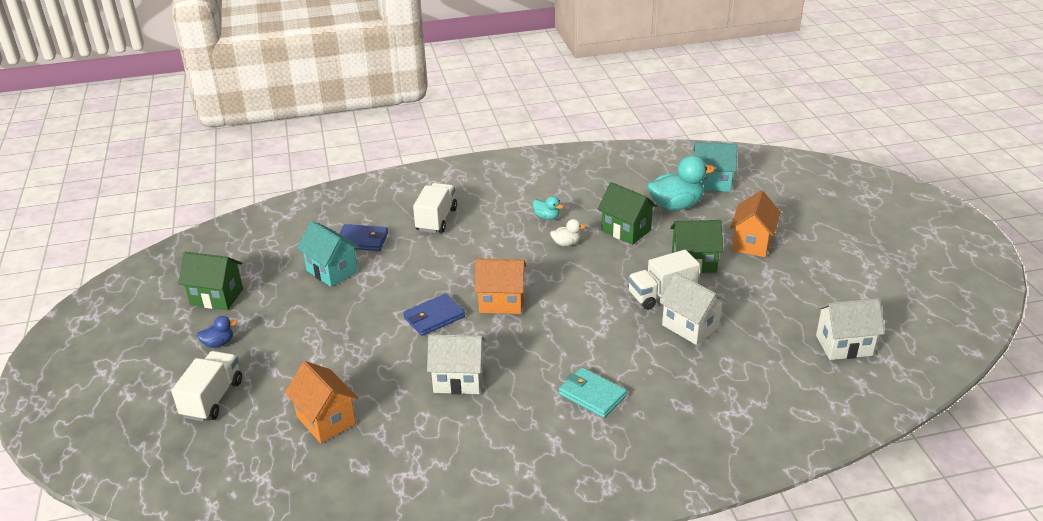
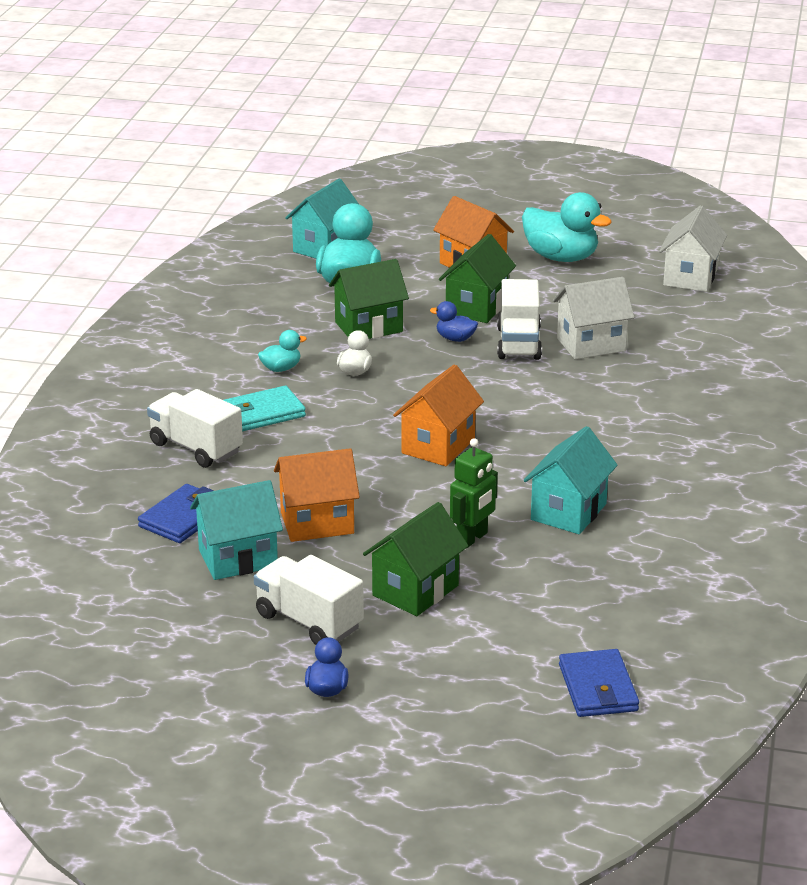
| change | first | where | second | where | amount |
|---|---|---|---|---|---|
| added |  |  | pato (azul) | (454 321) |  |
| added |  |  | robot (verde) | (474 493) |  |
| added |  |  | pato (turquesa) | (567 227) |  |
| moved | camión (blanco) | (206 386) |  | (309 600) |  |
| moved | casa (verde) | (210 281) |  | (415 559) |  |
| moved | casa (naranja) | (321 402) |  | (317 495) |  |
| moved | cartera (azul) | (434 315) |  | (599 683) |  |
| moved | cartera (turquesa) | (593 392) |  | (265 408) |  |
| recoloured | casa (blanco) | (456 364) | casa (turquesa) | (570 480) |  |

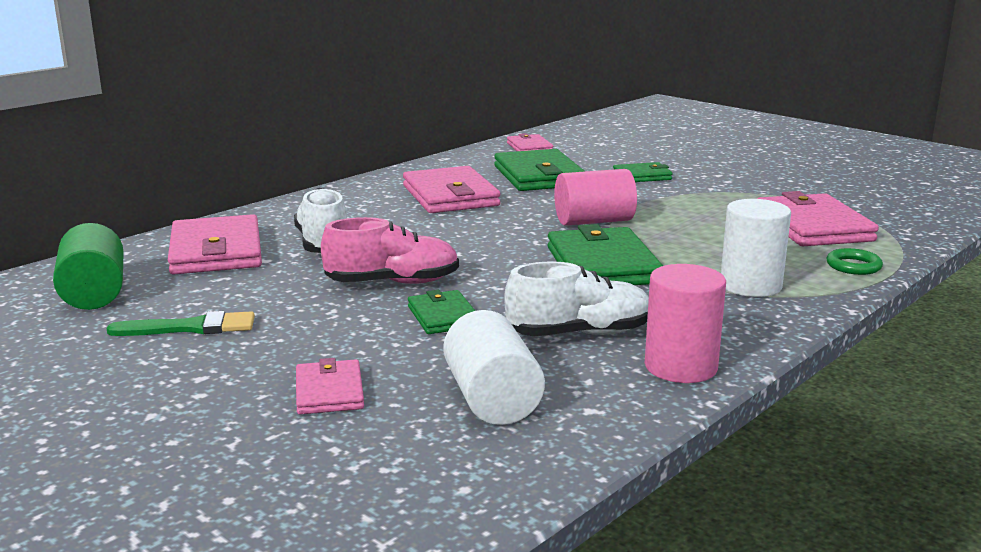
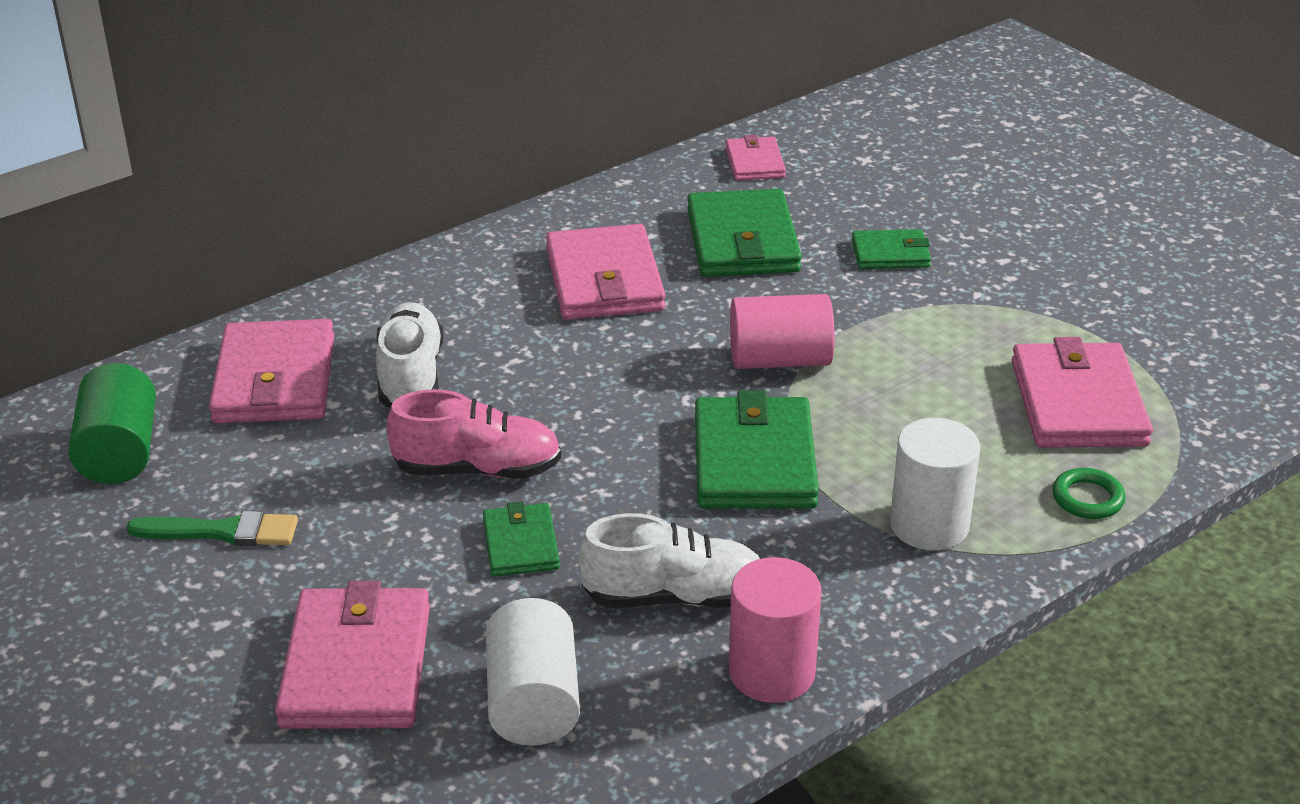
| change | first | where | second | where | amount |
|---|---|---|---|---|---|
| resized | cartera (rosa) | (330 386) |  | (352 655) | x1.81 |

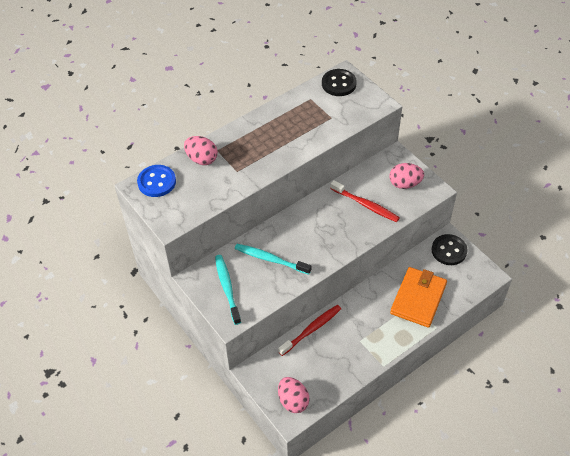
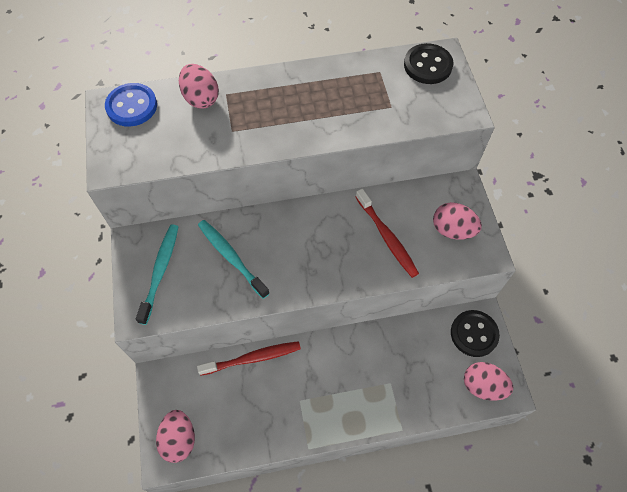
| change | first | where | second | where | amount |
|---|---|---|---|---|---|
| removed | cartera (naranja) | (418 297) |  |  |  |
| added |  |  | huevo (rosa) | (488 381) |  |

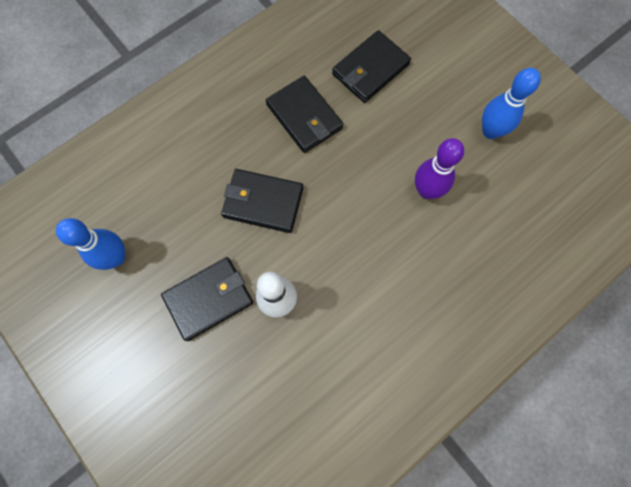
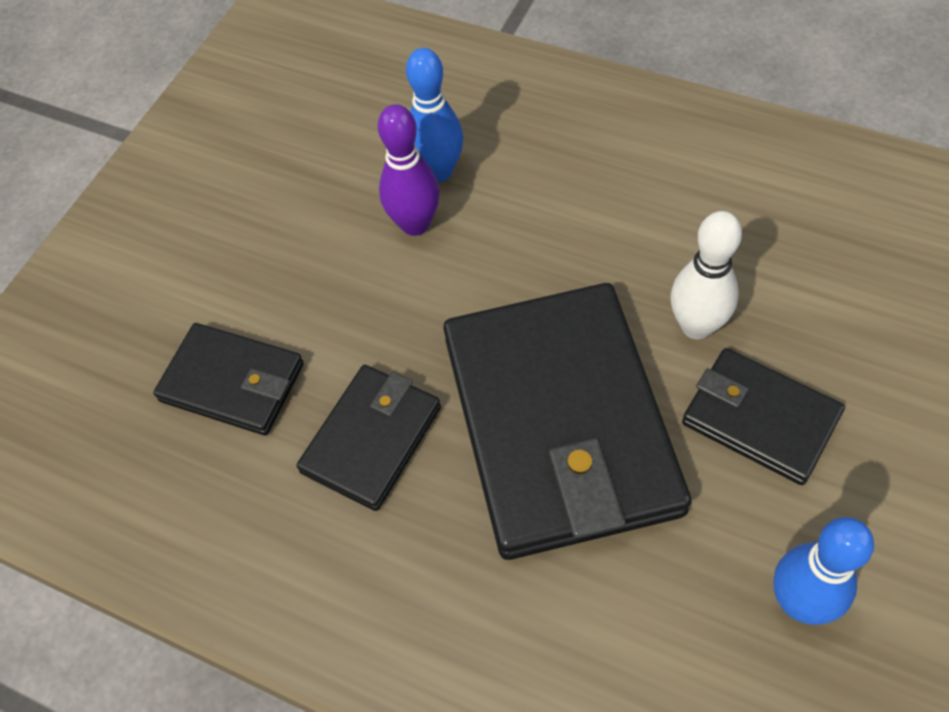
| change | first | where | second | where | amount |
|---|---|---|---|---|---|
| moved | bolo (azul) | (511 103) |  | (435 115) |  |
| resized | cartera (negro) | (262 201) |  | (567 421) | x1.97 |

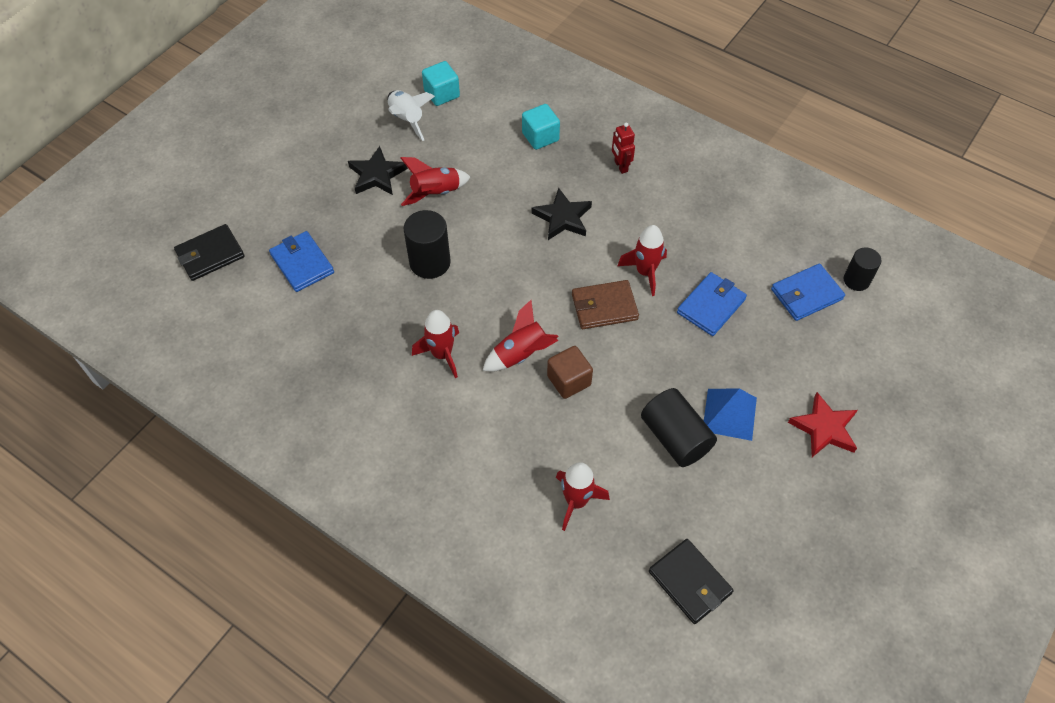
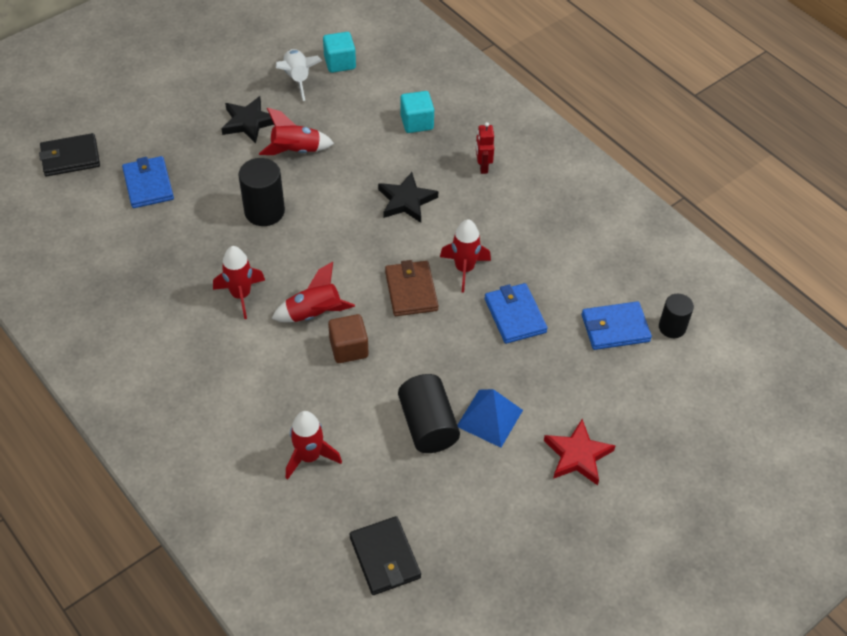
| change | first | where | second | where | amount |
|---|---|---|---|---|---|
| turned | cartera (marrón) | (605 304) |  | (411 288) | 75 degrees clockwise |
| turned | cartera (azul) | (712 304) |  | (516 313) | 75 degrees counterclockwise |

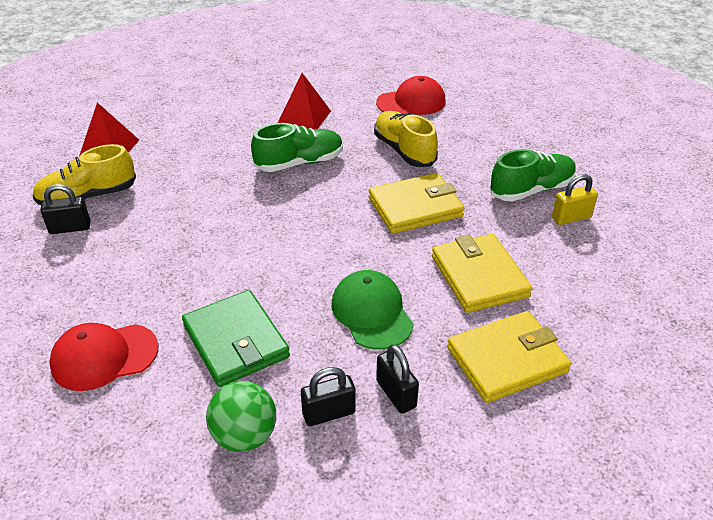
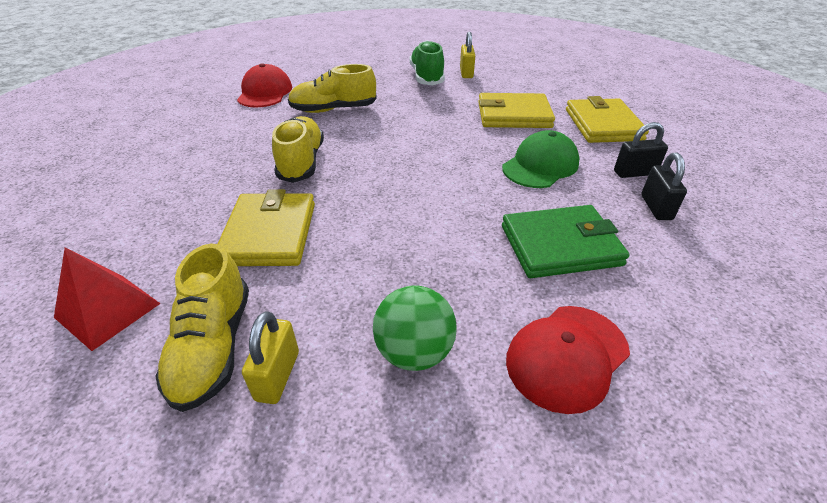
| change | first | where | second | where | amount |
|---|---|---|---|---|---|
| removed | pirámide (rojo) | (304 101) |  |  |  |
| moved | pelota (verde) | (241 416) |  | (415 328) |  |
| moved | cartera (amarillo) | (417 203) |  | (266 227) |  |
| recoloured | candado (negro) | (65 209) | candado (amarillo) | (270 357) |  |
| recoloured | zapato (verde) | (297 147) | zapato (amarillo) | (298 149) |  |
| turned | gorra (rojo) | (103 357) |  | (568 360) | 45 degrees clockwise |
| turned | gorra (verde) | (372 310) |  | (541 159) | 135 degrees clockwise |

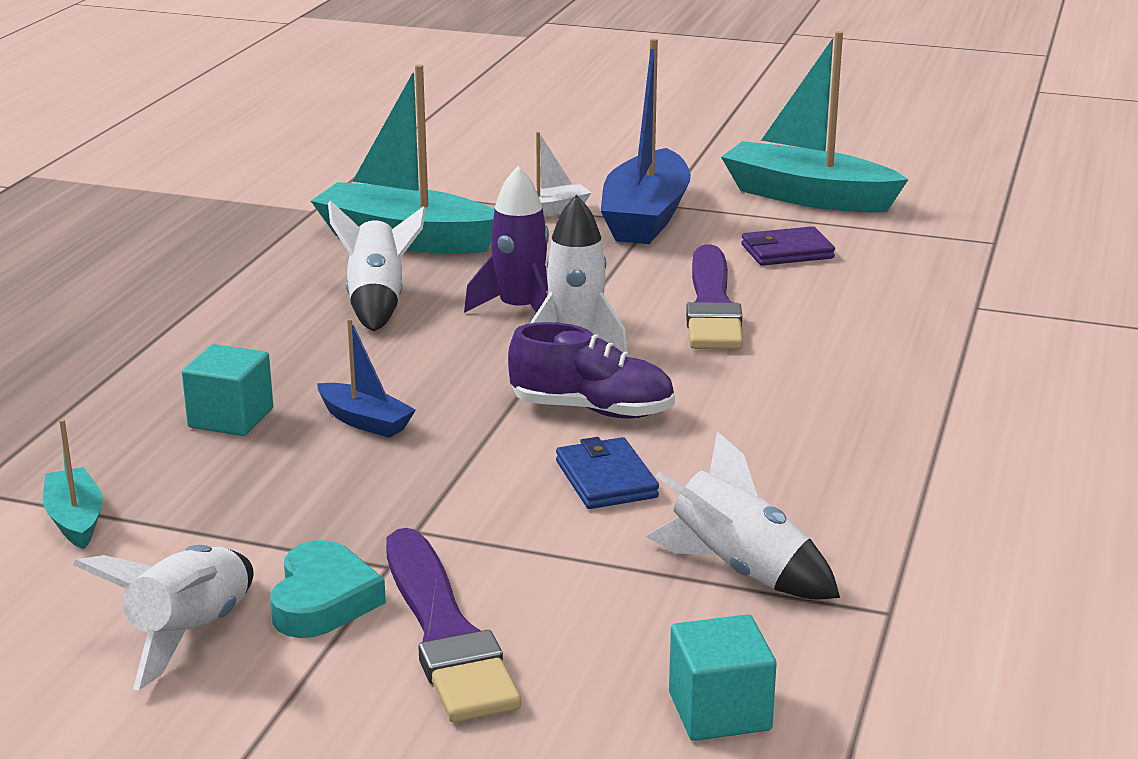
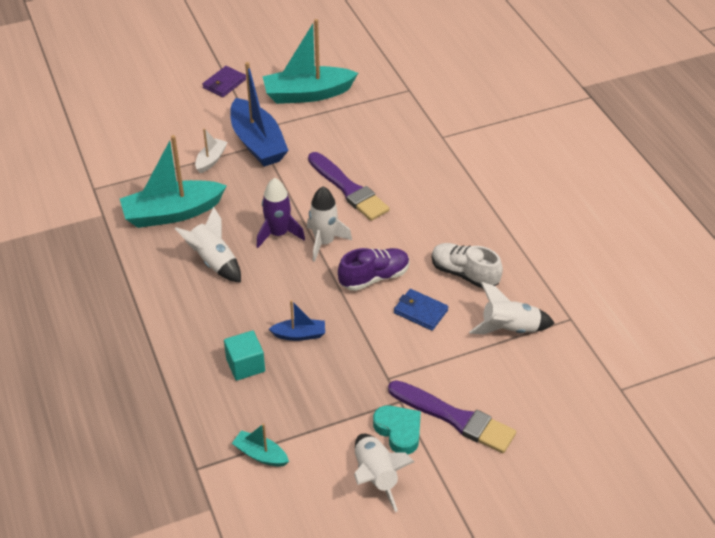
| change | first | where | second | where | amount |
|---|---|---|---|---|---|
| removed | cubo (turquesa) | (723 677) |  |  |  |
| added |  |  | zapato (blanco) | (467 265) |  |
| moved | cartera (morado) | (788 246) |  | (224 81) |  |

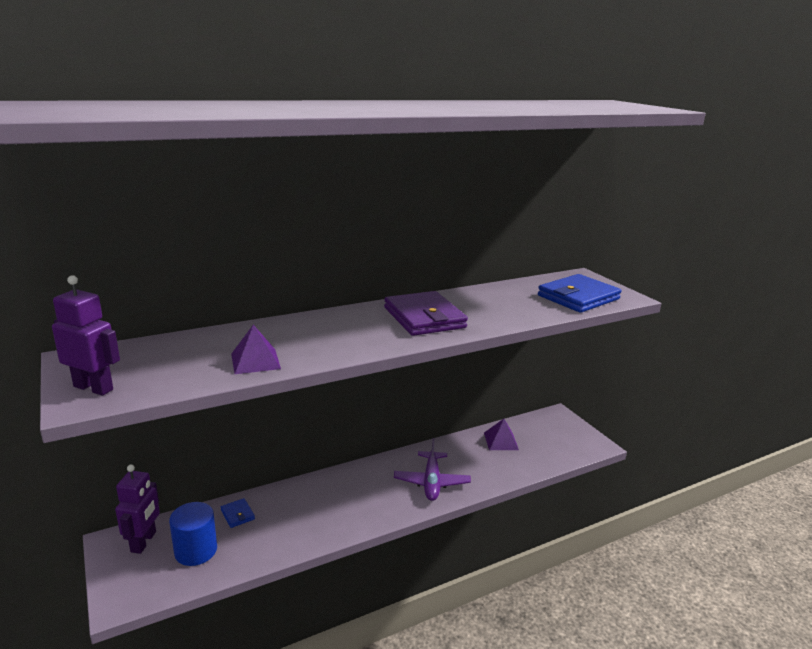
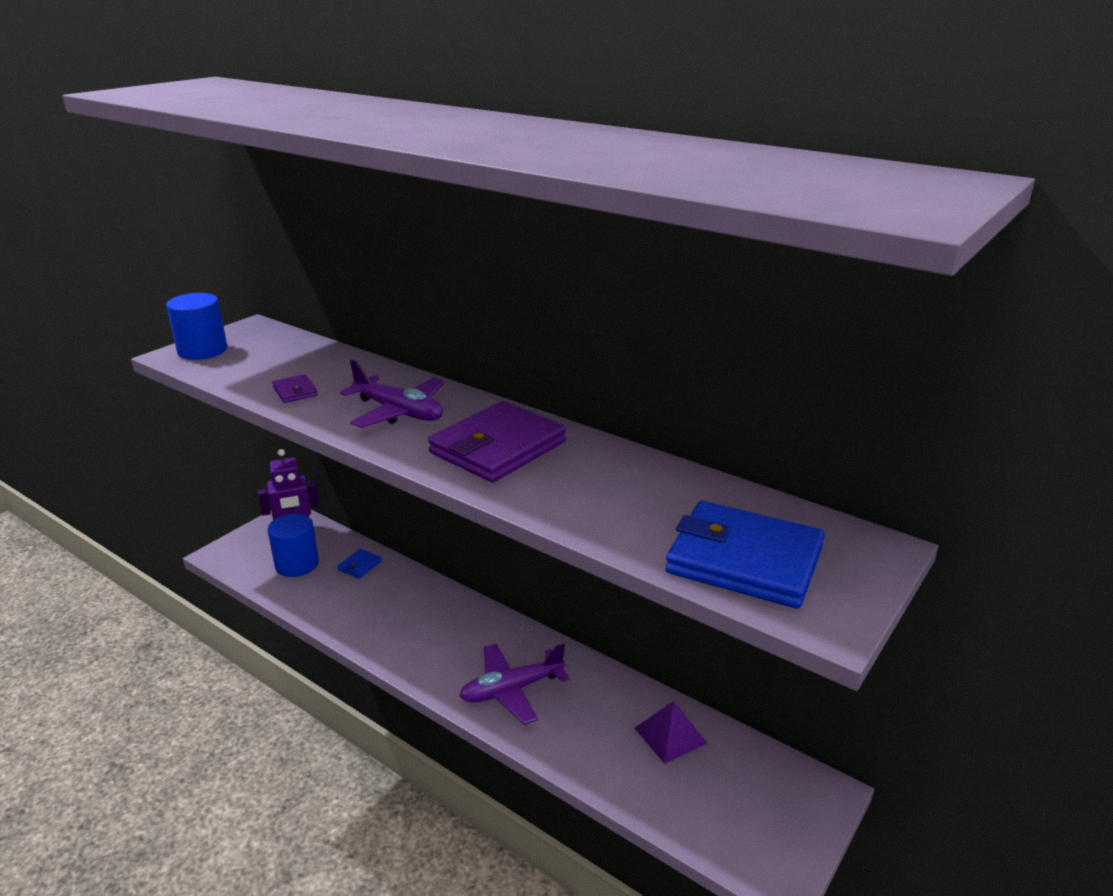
| change | first | where | second | where | amount |
|---|---|---|---|---|---|
| added |  |  | avión (morado) | (392 394) |  |
| replaced | robot (morado) | (86 335) | cilindro (azul) | (196 326) |  |
| replaced | pirámide (morado) | (256 349) | cartera (morado) | (295 388) |  |

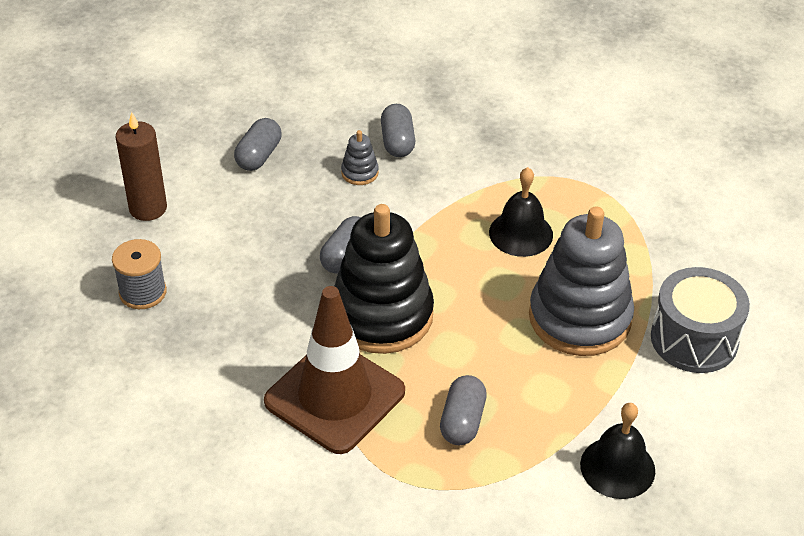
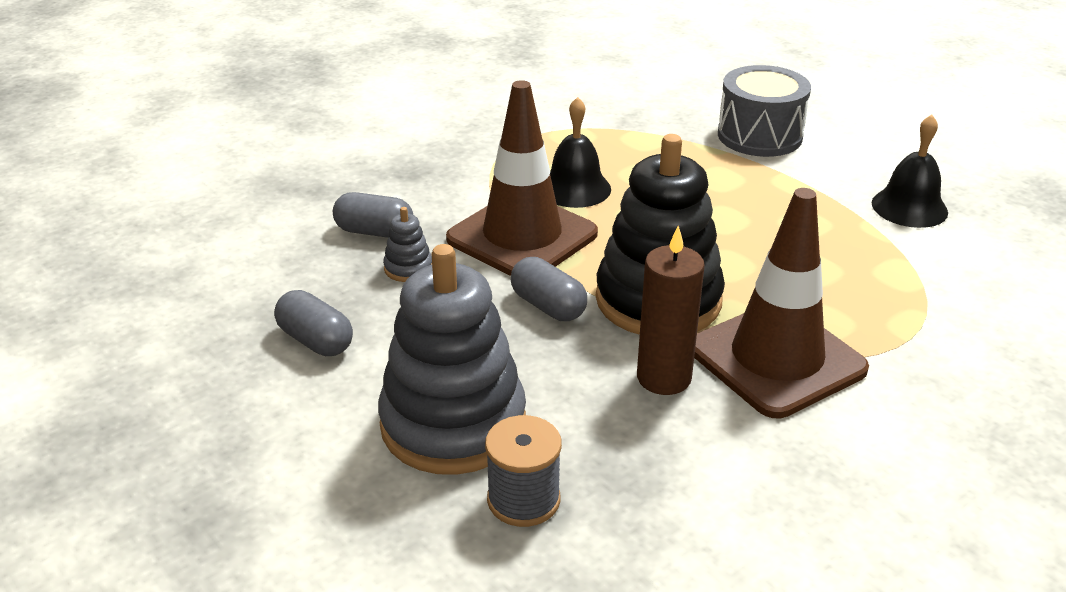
| change | first | where | second | where | amount |
|---|---|---|---|---|---|
| removed | cápsula (gris) | (463 410) |  |  |  |
| added |  |  | cono de tráfico (marrón) | (522 178) |  |
| moved | vela (marrón) | (141 166) |  | (671 310) |  |
| moved | juguete apilable (gris) | (581 281) |  | (452 359) |  |

